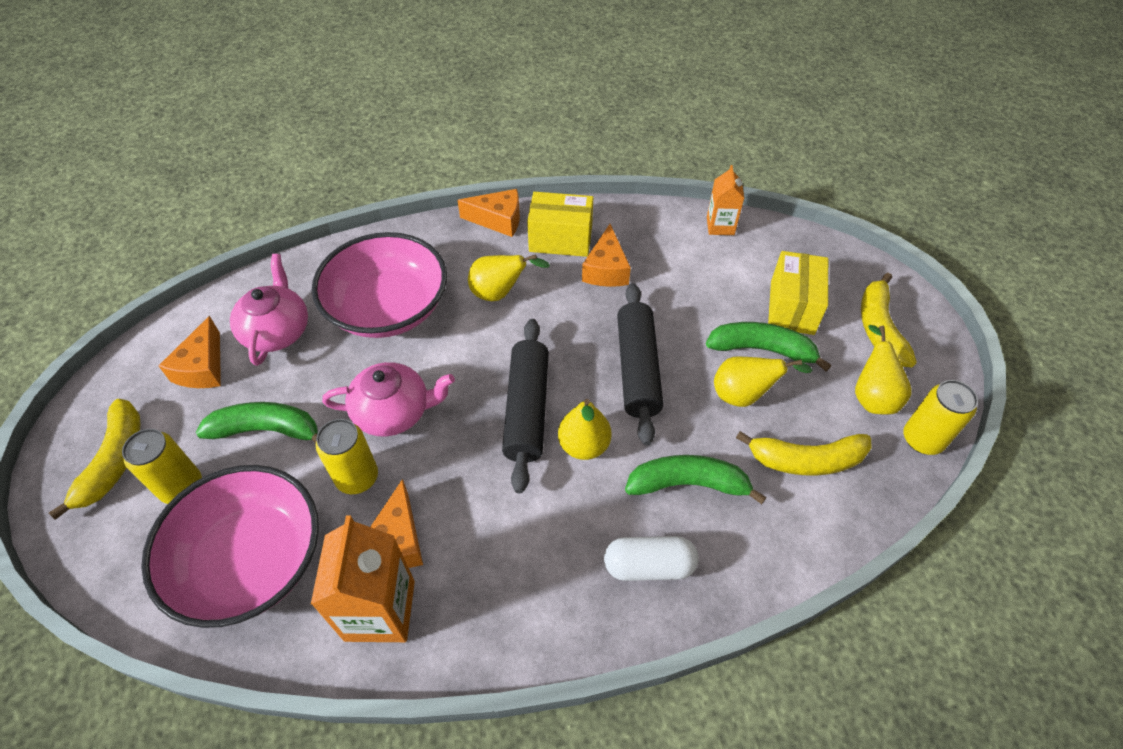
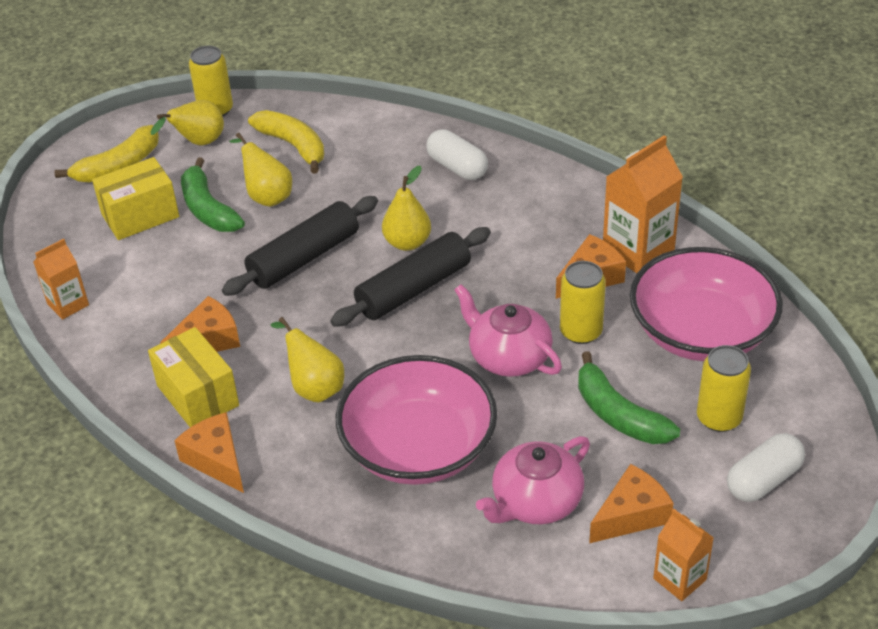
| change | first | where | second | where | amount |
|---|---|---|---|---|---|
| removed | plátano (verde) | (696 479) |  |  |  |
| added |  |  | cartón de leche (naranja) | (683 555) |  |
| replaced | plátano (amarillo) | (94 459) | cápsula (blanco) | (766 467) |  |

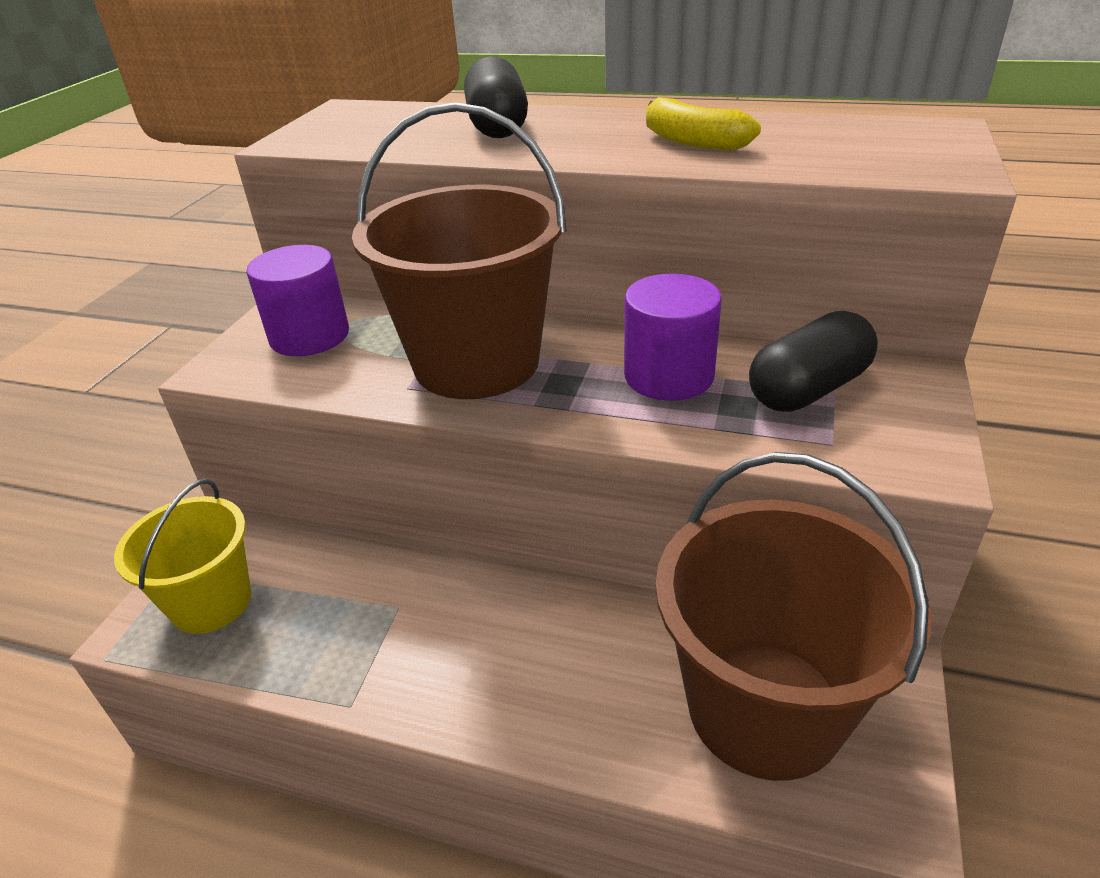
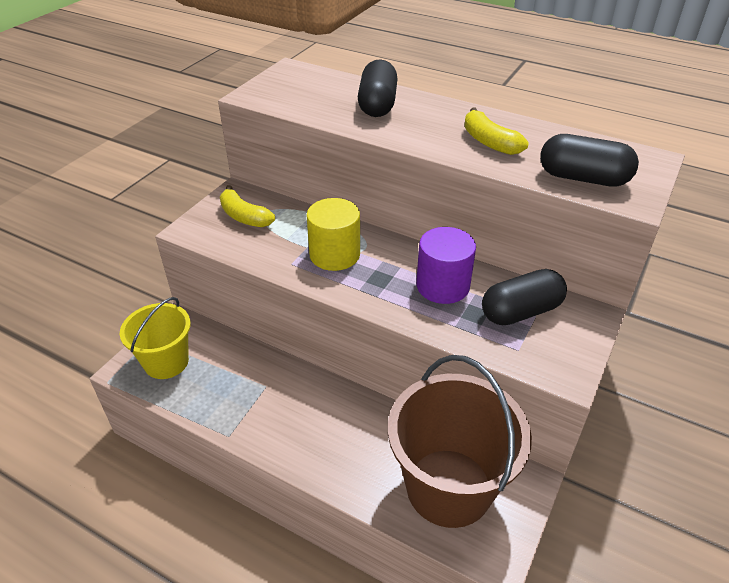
| change | first | where | second | where | amount |
|---|---|---|---|---|---|
| added |  |  | cápsula (negro) | (589 160) |  |
| replaced | cilindro (morado) | (297 300) | plátano (amarillo) | (247 206) |  |
| replaced | balde (marrón) | (459 250) | cilindro (amarillo) | (333 234) |  |

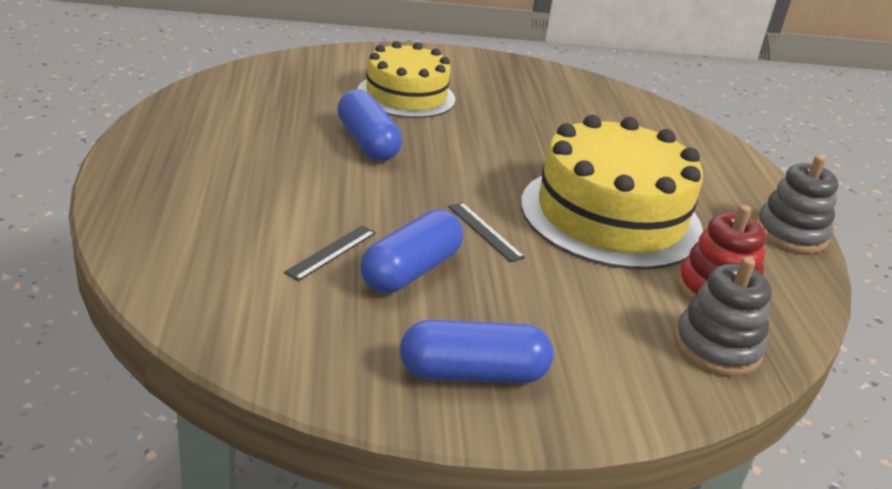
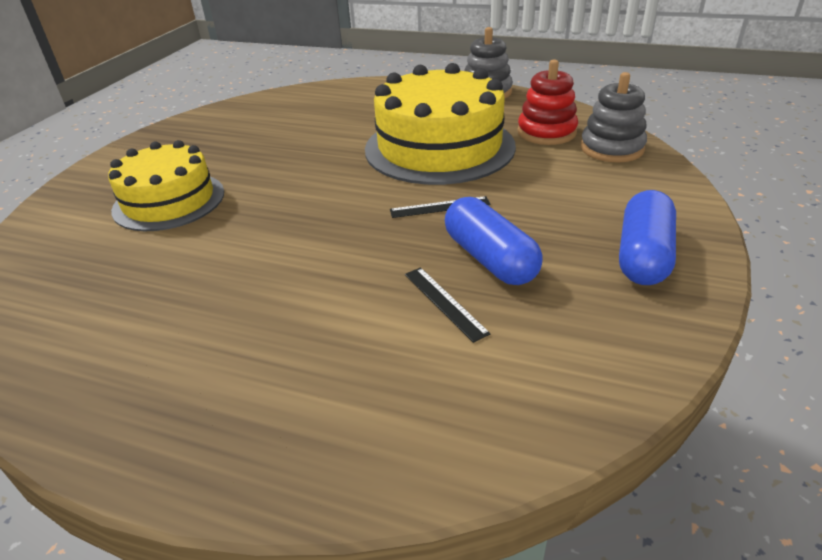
| change | first | where | second | where | amount |
|---|---|---|---|---|---|
| removed | cápsula (azul) | (369 125) |  |  |  |

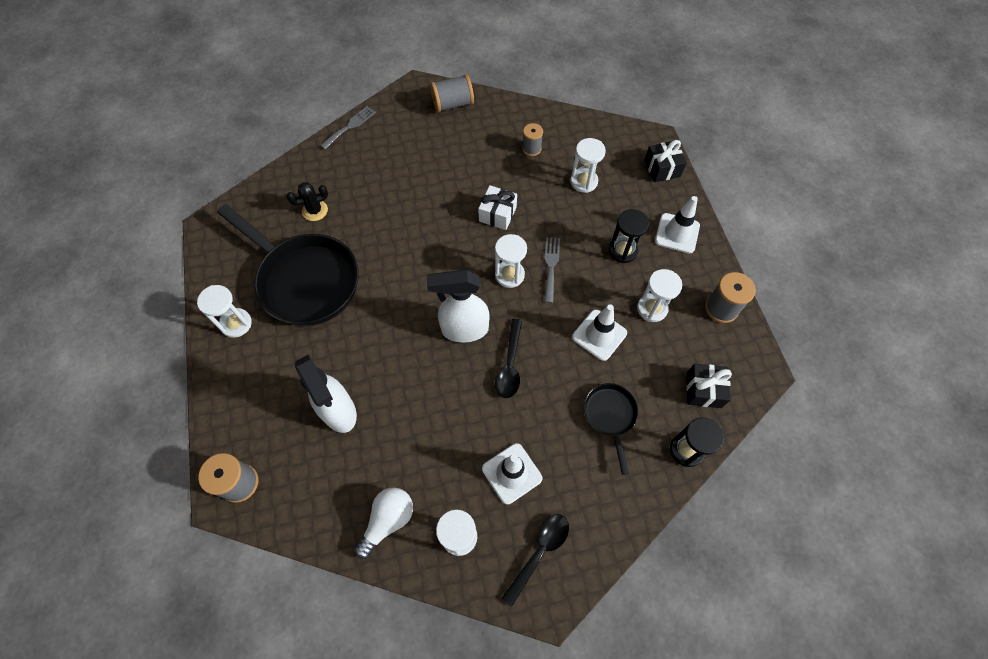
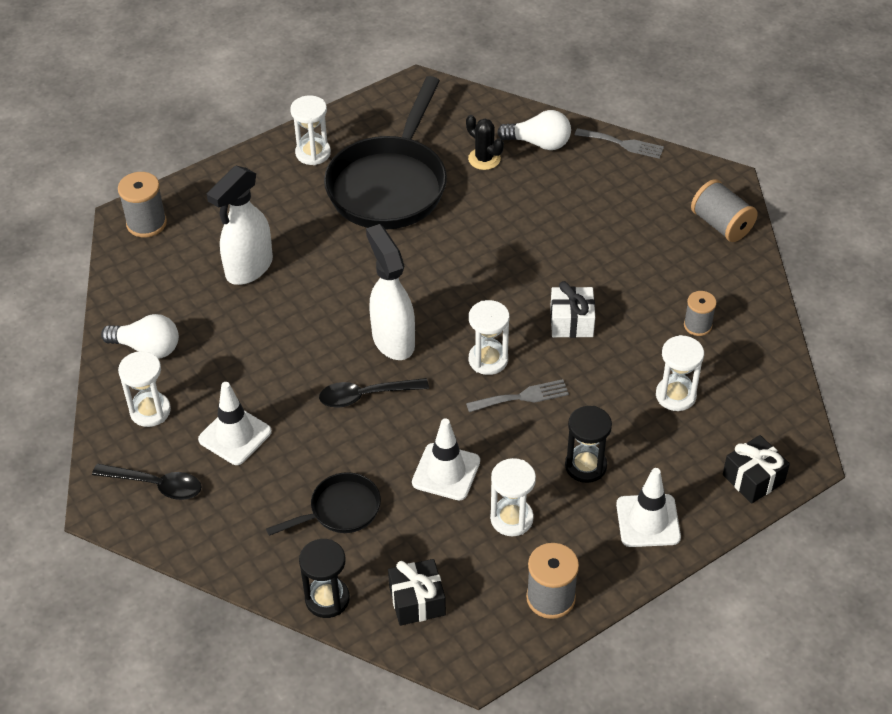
| change | first | where | second | where | amount |
|---|---|---|---|---|---|
| added |  |  | bombilla (blanco) | (534 130) |  |

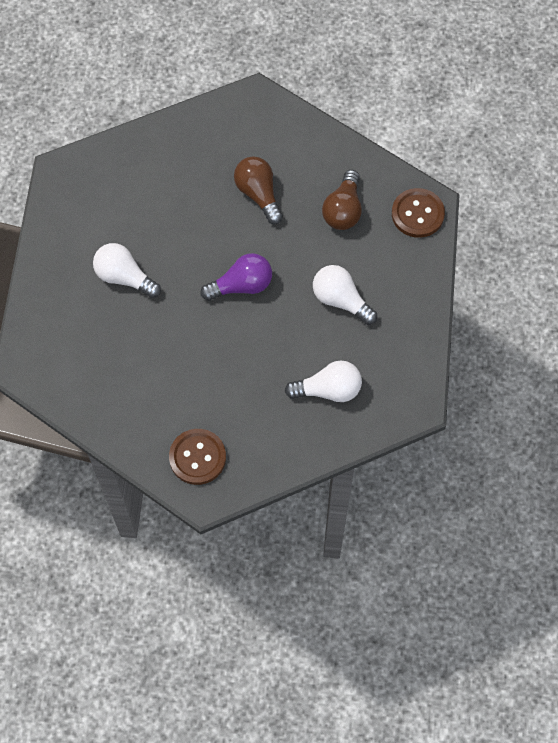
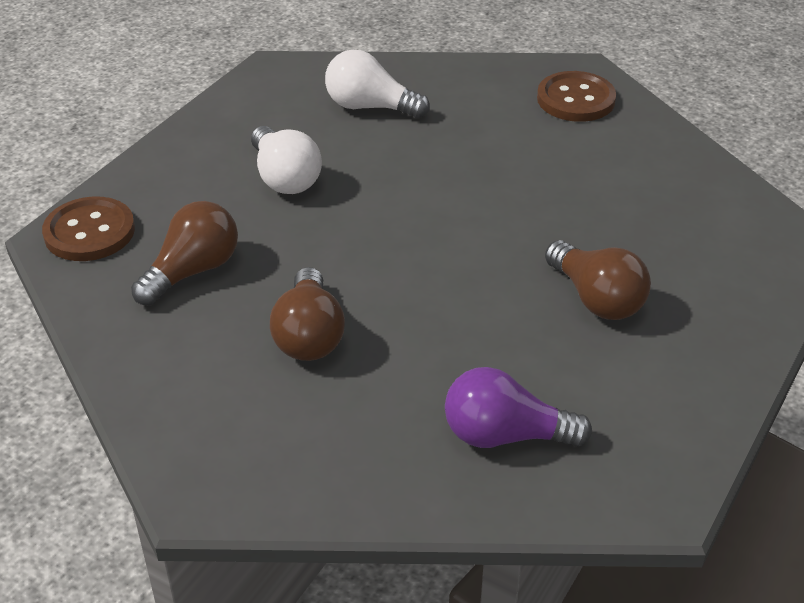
| change | first | where | second | where | amount |
|---|---|---|---|---|---|
| moved | bombilla (morado) | (236 277) |  | (518 407) |  |
| recoloured | bombilla (blanco) | (127 270) | bombilla (marrón) | (598 280) |  |

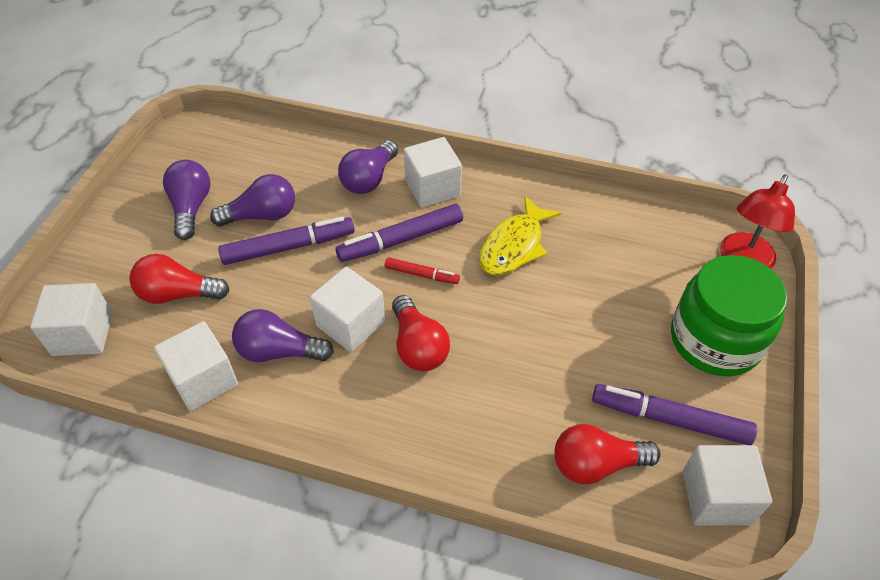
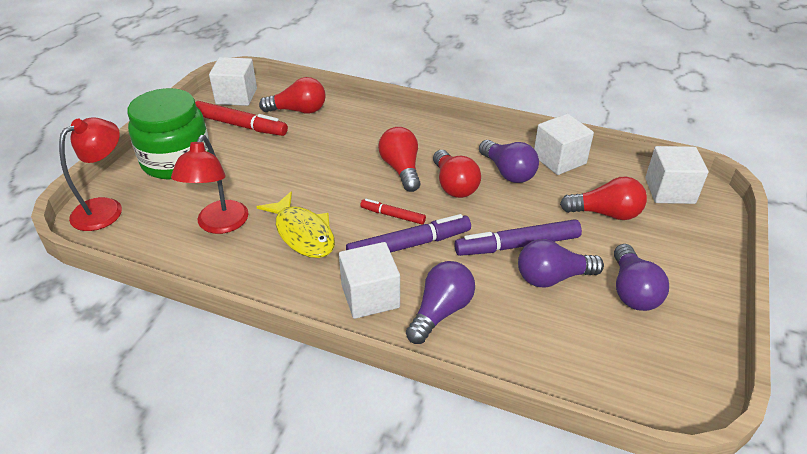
| change | first | where | second | where | amount |
|---|---|---|---|---|---|
| added |  |  | lámpara (rojo) | (210 184) |  |
| replaced | cubo (blanco) | (347 309) | bombilla (rojo) | (457 174) |  |
| recoloured | rotulador (morado) | (674 414) | rotulador (rojo) | (241 118) |  |
| turned | bombilla (morado) | (283 335) |  | (509 161) | 45 degrees clockwise |
| turned | pez (amarillo) | (520 236) |  | (296 224) | 105 degrees clockwise |

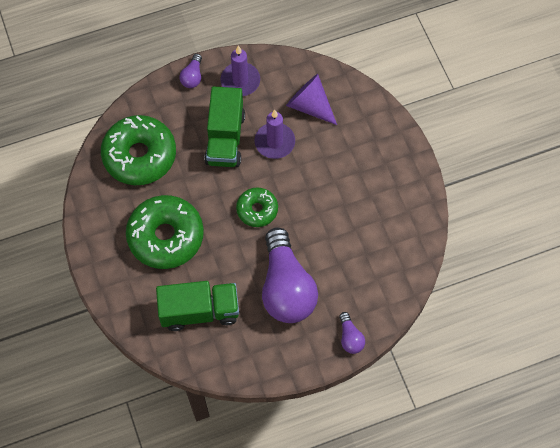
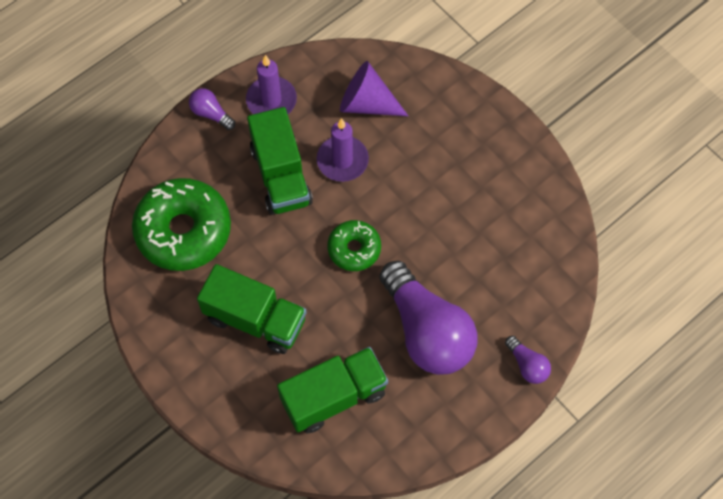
| change | first | where | second | where | amount |
|---|---|---|---|---|---|
| replaced | rosquilla (verde) | (165 232) | camión (verde) | (252 309) |  |
| turned | bombilla (morado) | (190 71) |  | (212 109) | 135 degrees clockwise |

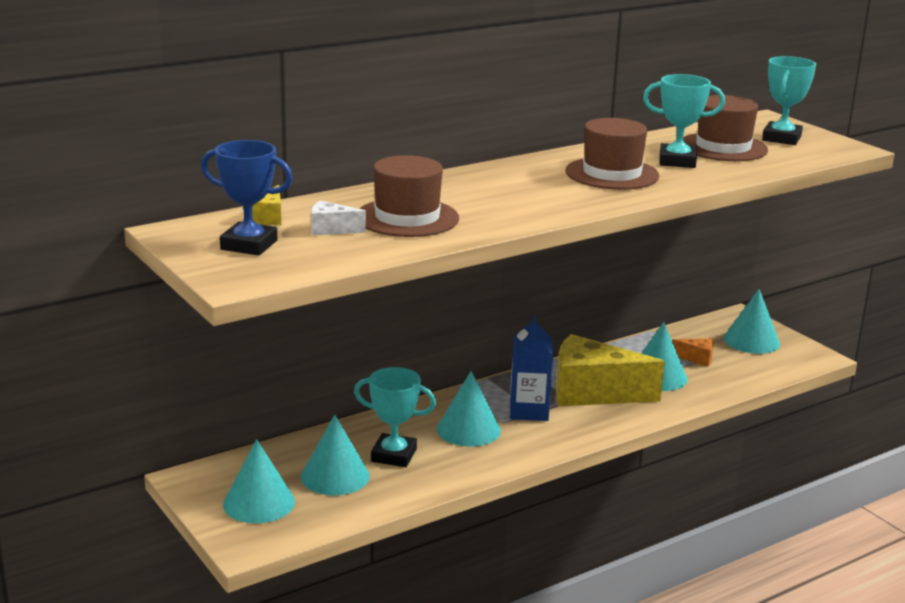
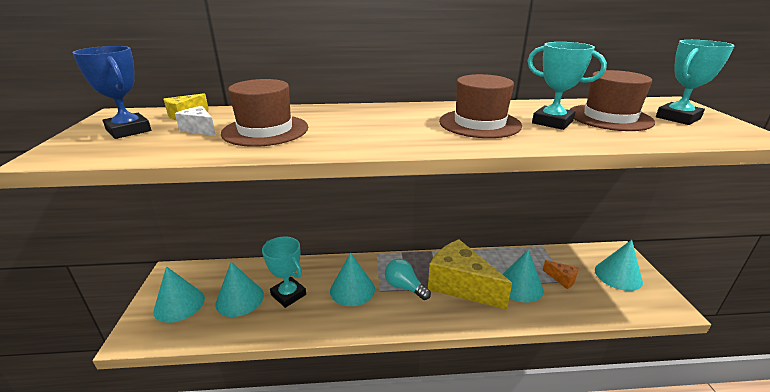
| change | first | where | second | where | amount |
|---|---|---|---|---|---|
| replaced | cartón de leche (azul) | (531 367) | bombilla (turquesa) | (408 279) |  |

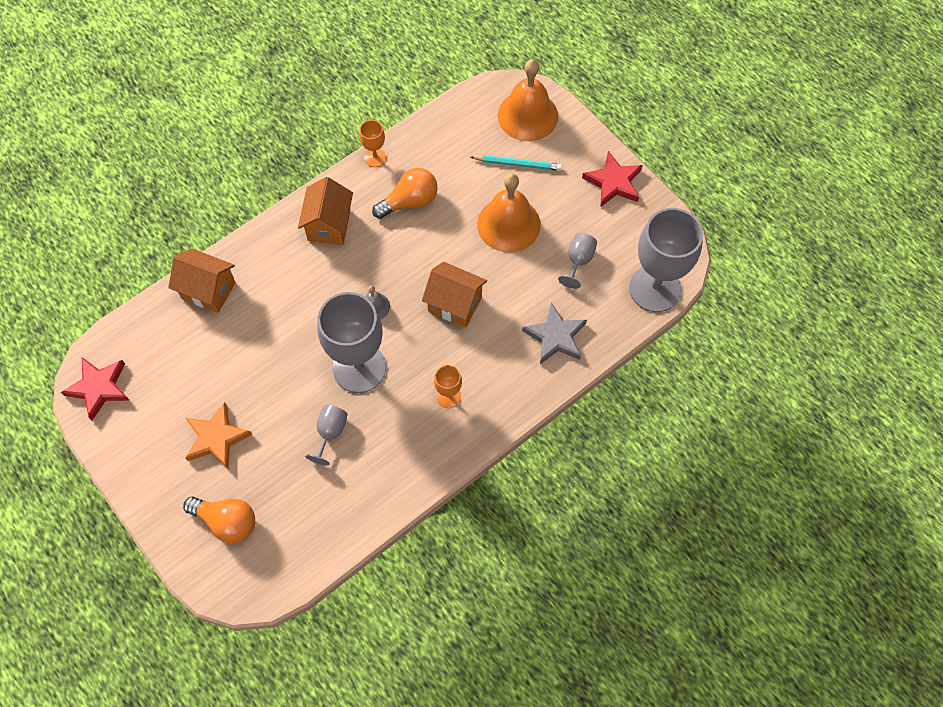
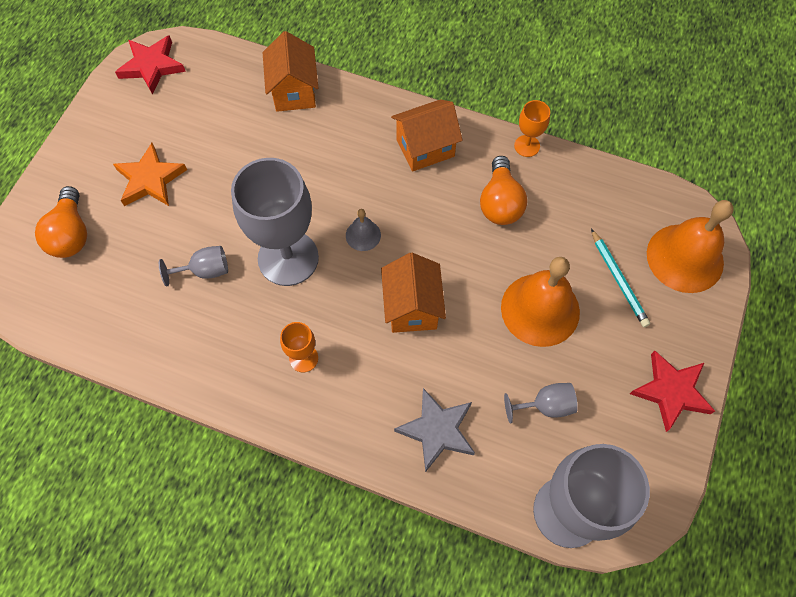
| change | first | where | second | where | amount |
|---|---|---|---|---|---|
| turned | bombilla (naranja) | (405 193) |  | (503 190) | 60 degrees clockwise |

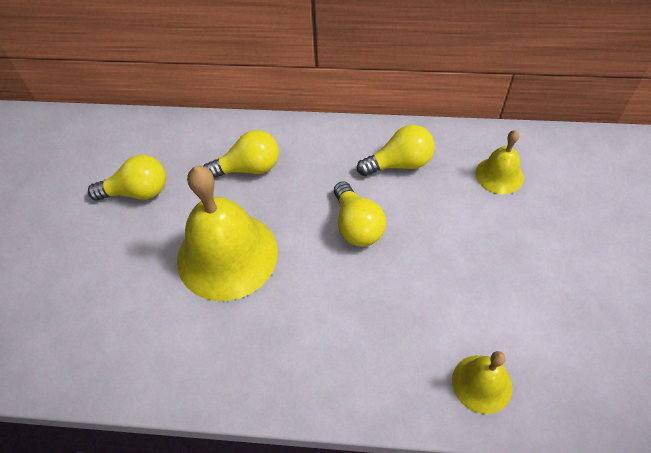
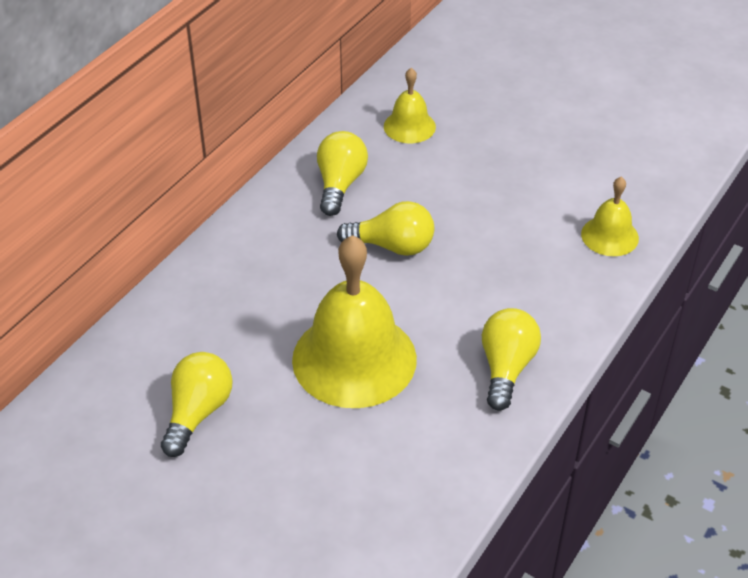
| change | first | where | second | where | amount |
|---|---|---|---|---|---|
| moved | bombilla (amarillo) | (241 154) |  | (511 359) |  |

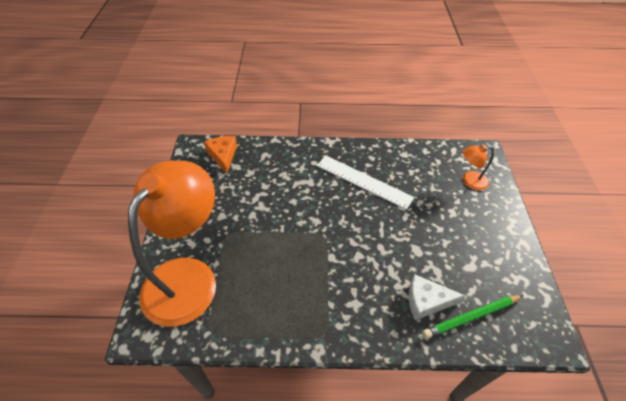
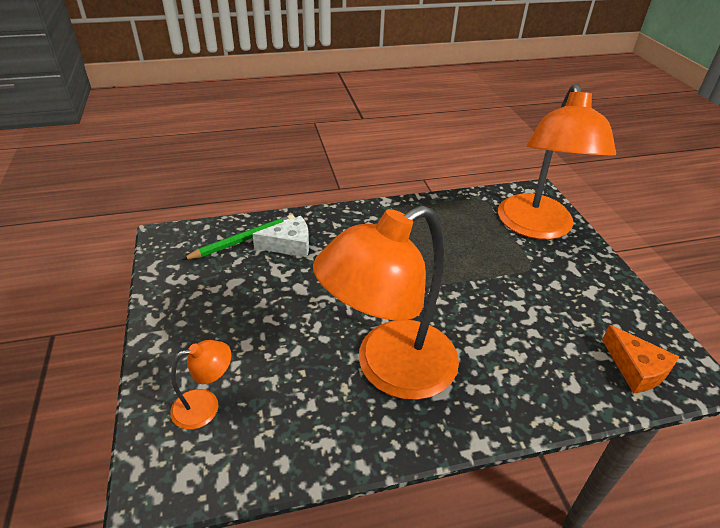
| change | first | where | second | where | amount |
|---|---|---|---|---|---|
| replaced | regla (blanco) | (365 183) | lámpara (naranja) | (386 302) |  |

